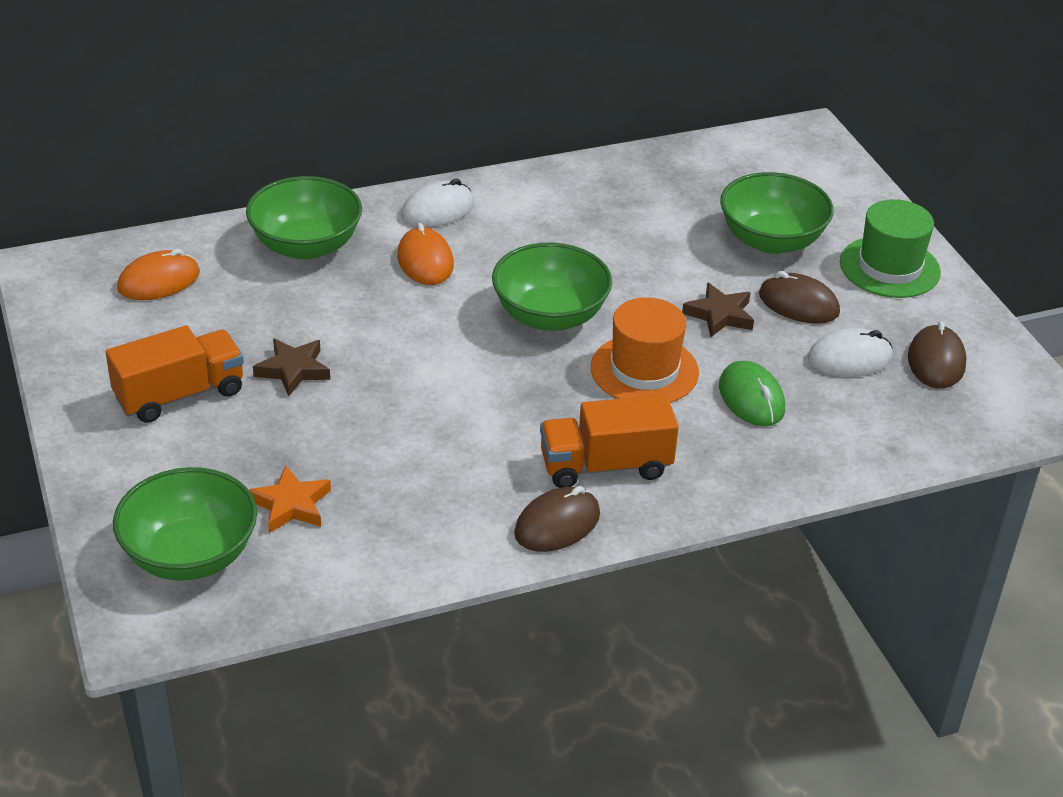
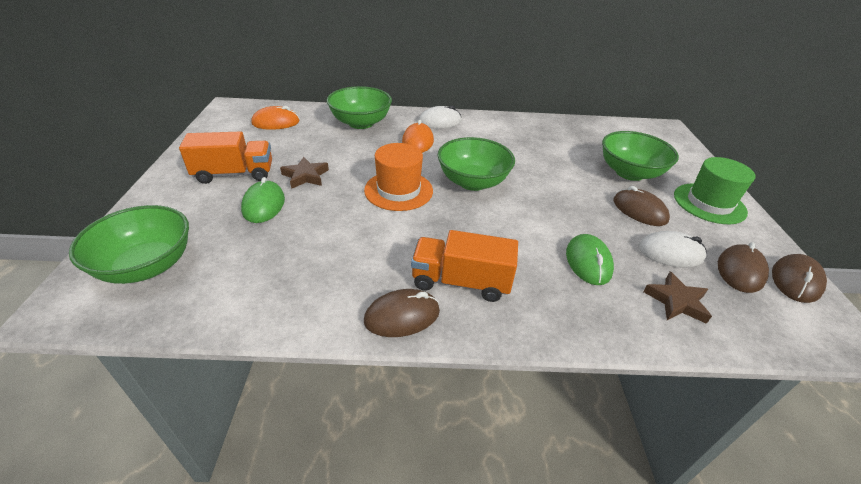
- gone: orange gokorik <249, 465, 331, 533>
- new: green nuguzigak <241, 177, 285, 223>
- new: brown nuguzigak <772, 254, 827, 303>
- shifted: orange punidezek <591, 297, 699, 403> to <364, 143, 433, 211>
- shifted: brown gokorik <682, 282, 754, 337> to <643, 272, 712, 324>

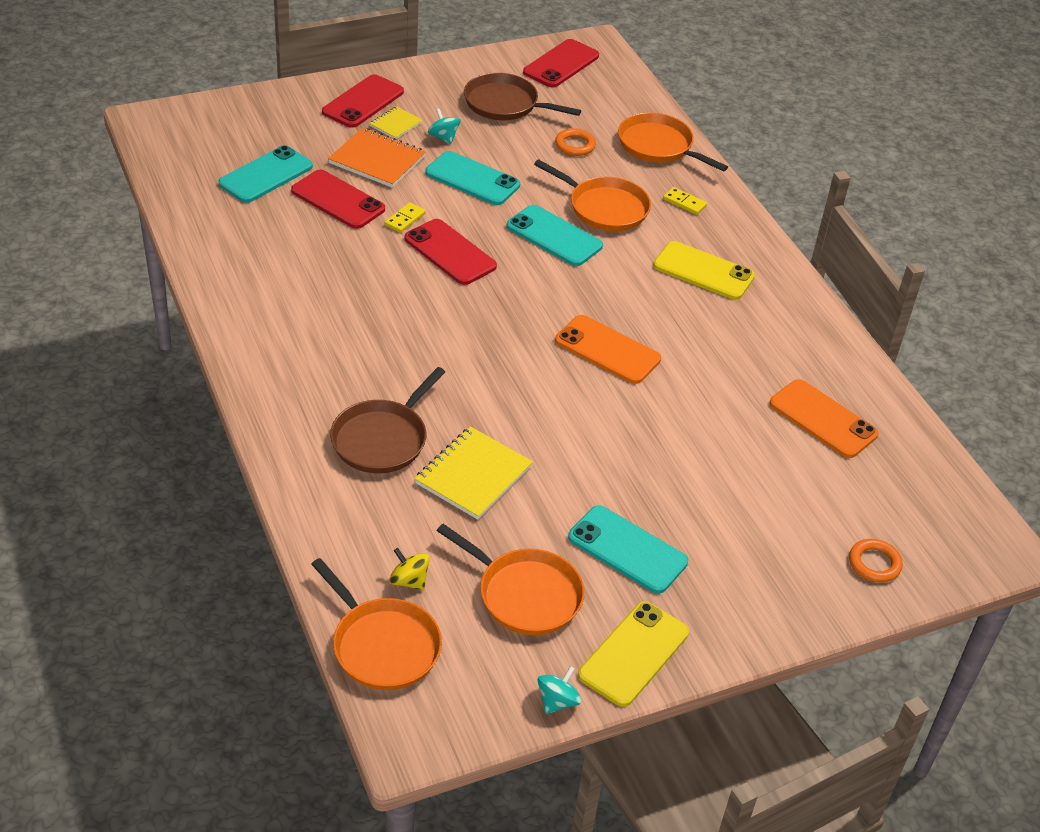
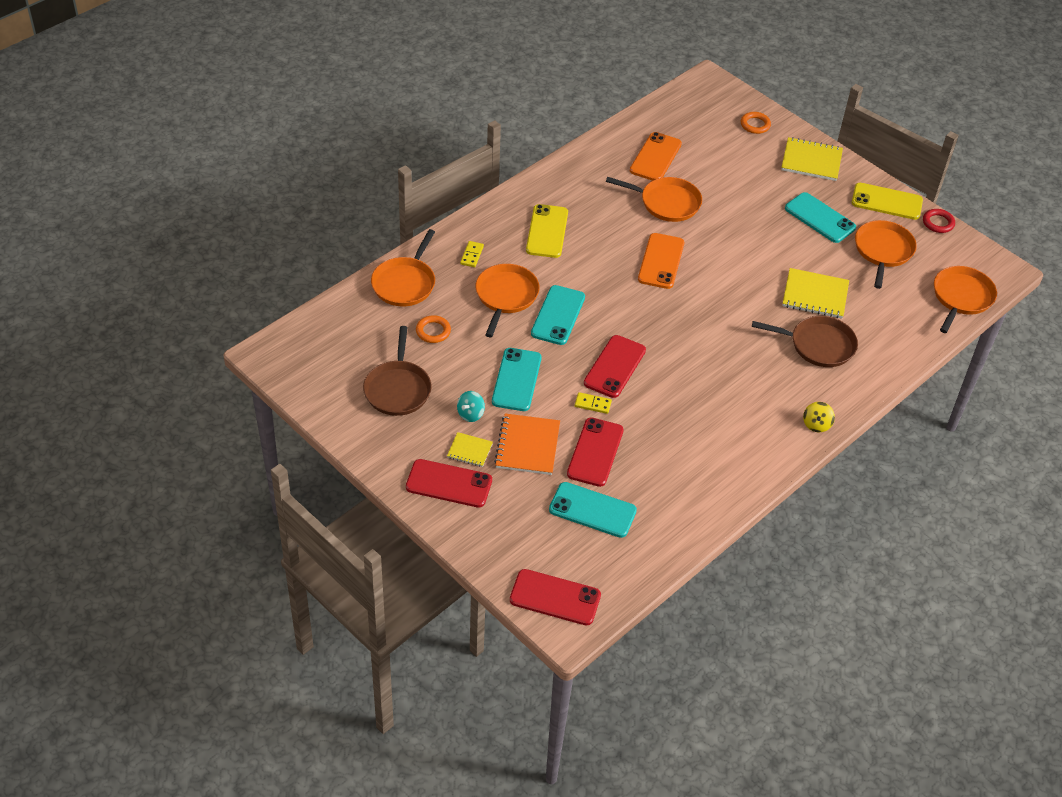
- new: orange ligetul <606, 177, 702, 222>
- new: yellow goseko <781, 137, 843, 181>
- shifted: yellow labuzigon <389, 548, 430, 590> to <803, 402, 835, 432>
- shifted: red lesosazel <523, 39, 599, 88> to <510, 569, 601, 625>
- swapped: turquoise labuzigon <537, 666, 582, 714> to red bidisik <923, 209, 955, 233>
- rotated: turquoise lesosazel <568, 505, 688, 594> = <785, 192, 856, 243> 60 degrees counterclockwise

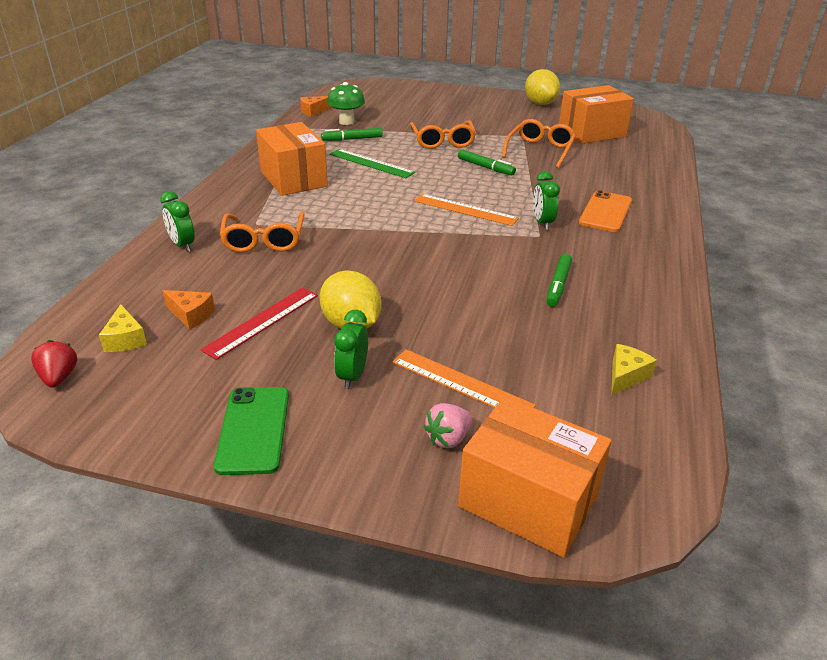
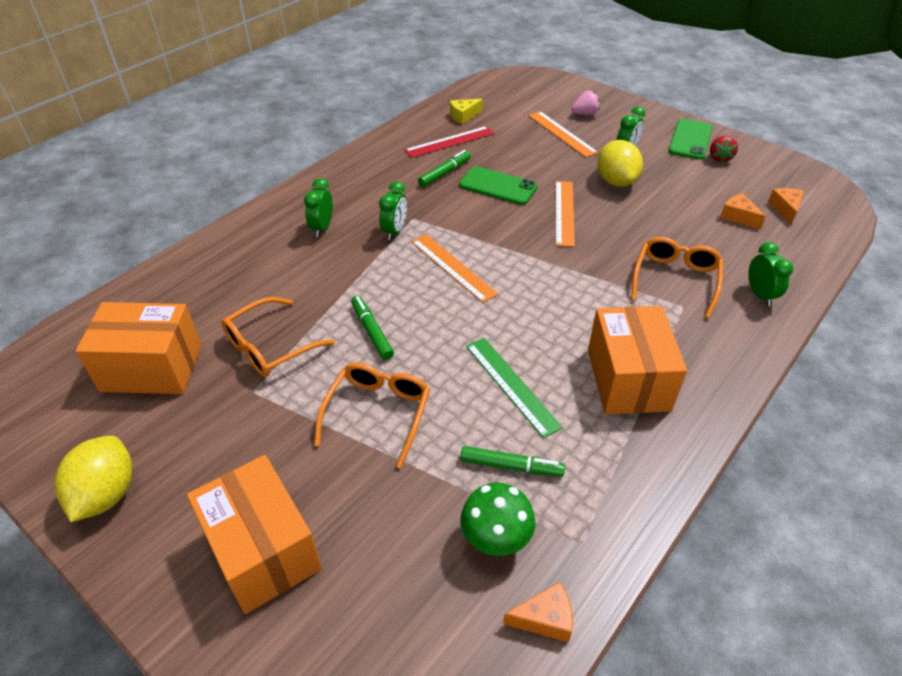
- new: green lesosazel <459, 166, 538, 205>
- new: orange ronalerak <556, 181, 575, 247>
- shifted: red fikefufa <31, 340, 77, 388> to <710, 135, 738, 163>
- shifted: red ronalerak <200, 287, 318, 360> to <404, 126, 495, 158>
- shifted: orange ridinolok <458, 396, 611, 558> to <187, 455, 322, 614>
- swapped: orange lesosazel <579, 190, 632, 232> to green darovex <304, 178, 333, 237>
- repainted: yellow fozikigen <99, 304, 147, 352> to orange fozikigen <768, 188, 804, 225>

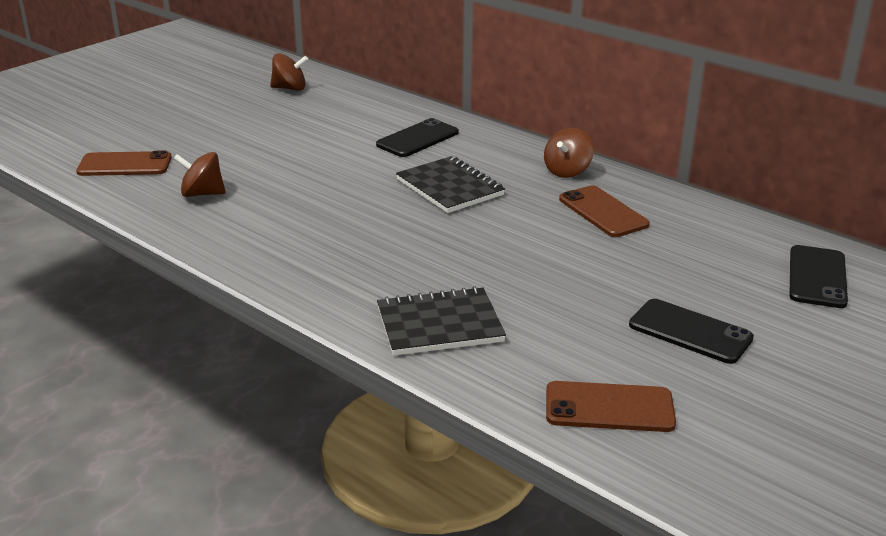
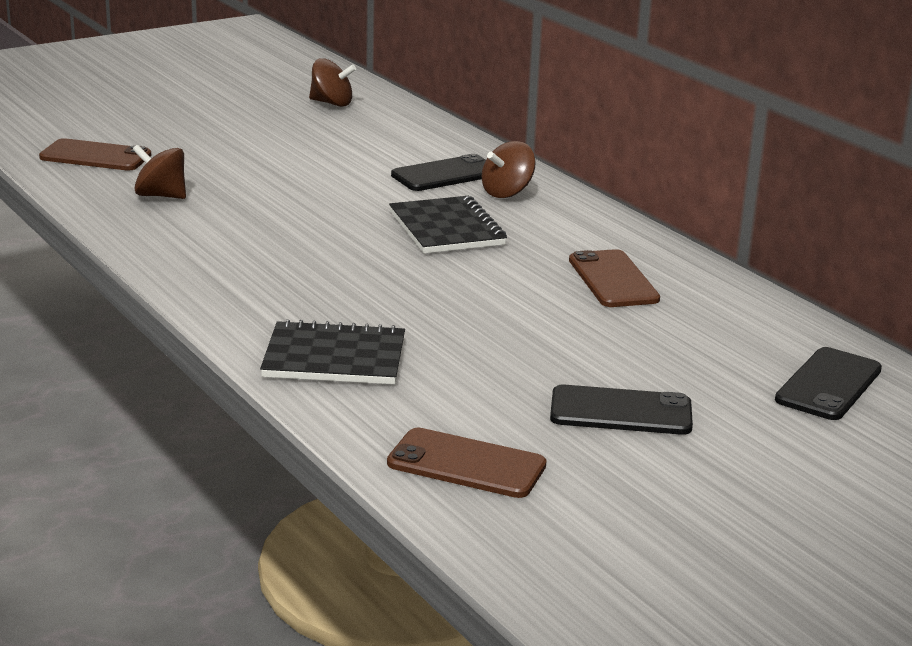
- shifted: brown labuzigon <544, 128, 594, 178> to <482, 141, 536, 198>
- rotated: black lesosazel <629, 299, 754, 364> = <550, 385, 693, 435> 45 degrees counterclockwise

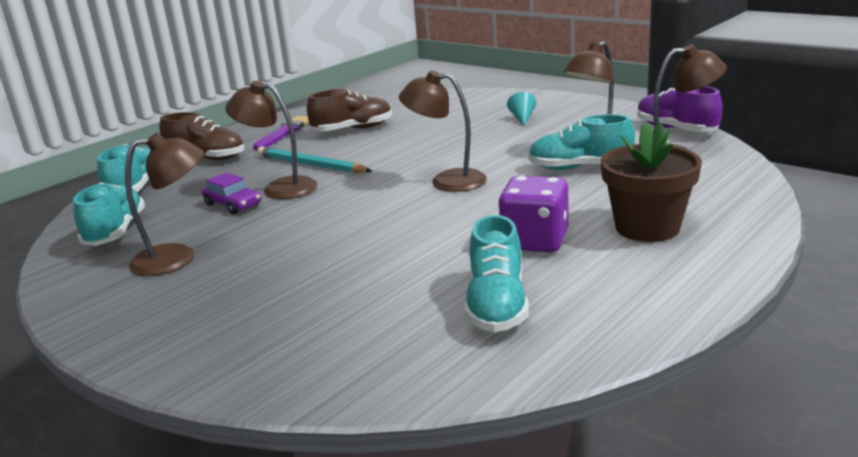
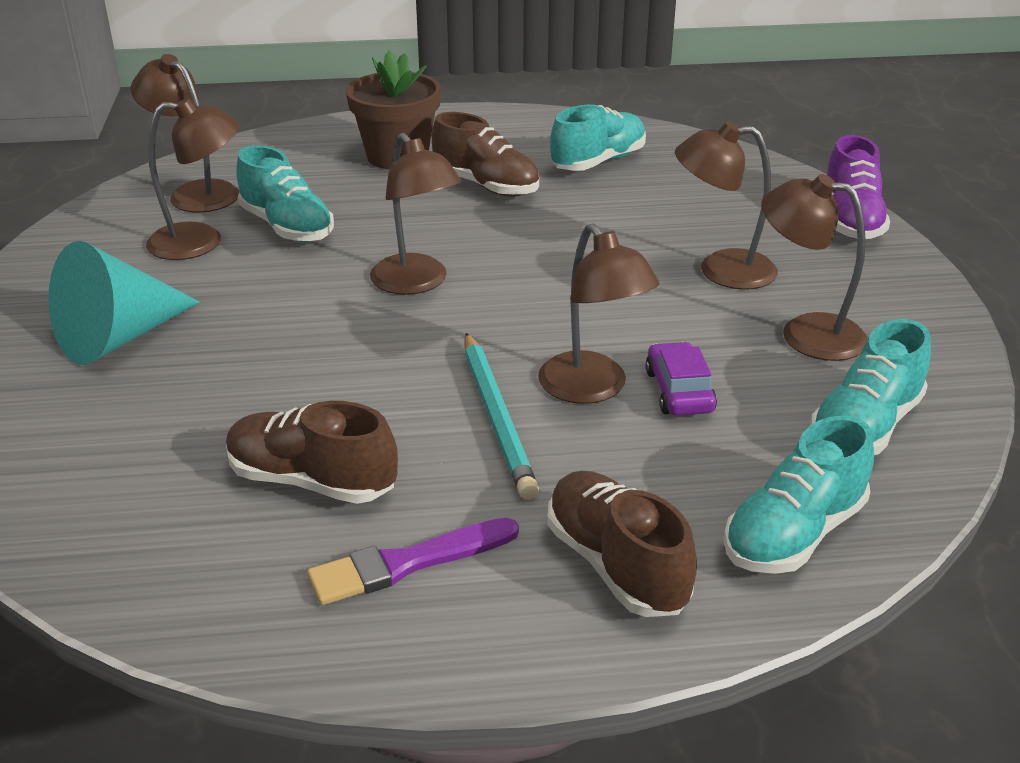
- new: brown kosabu <675, 122, 778, 290>
- shifted: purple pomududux <637, 86, 723, 132> to <827, 135, 890, 240>
- swapped: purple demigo <498, 176, 569, 252> to brown pomududux <432, 112, 539, 197>
- scaled: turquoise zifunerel <507, 92, 536, 126> = <48, 241, 200, 365> x2.20

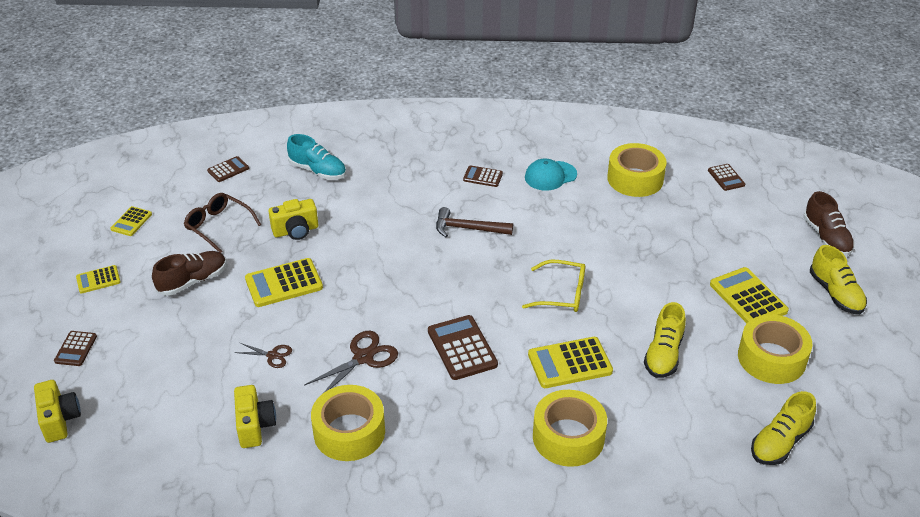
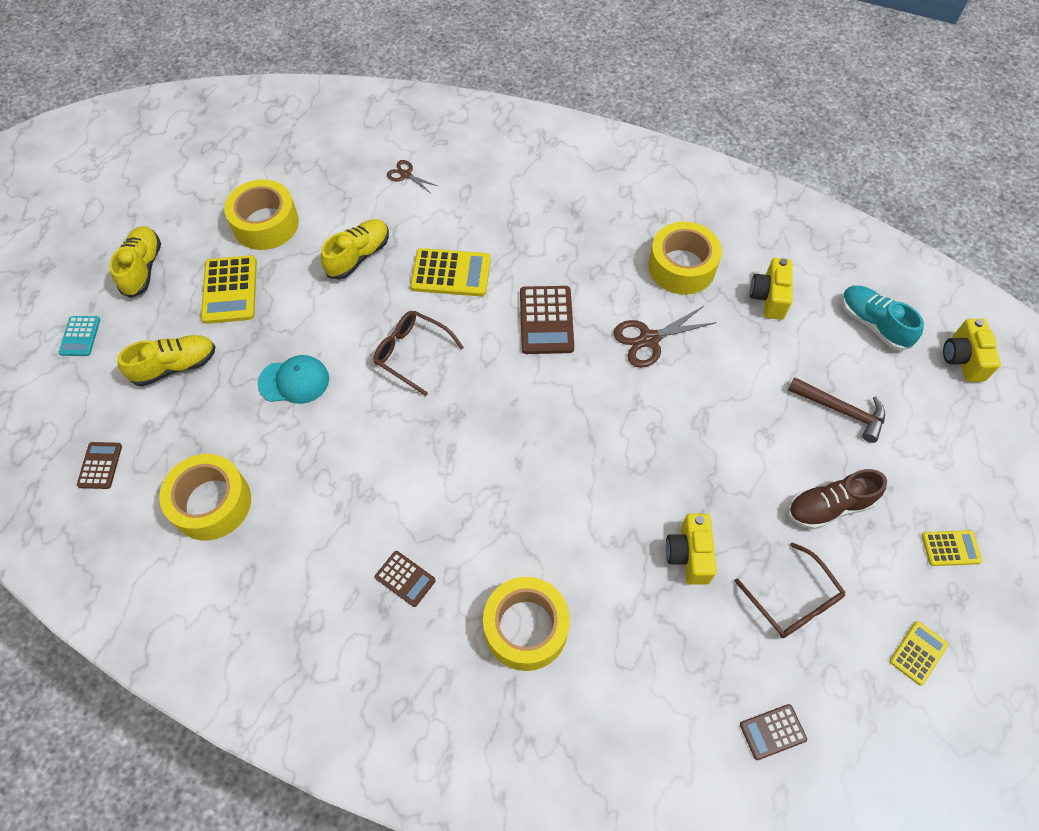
- gone: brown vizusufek <54, 331, 97, 366>
- gone: yellow vizusufek <245, 258, 323, 307>
- shifted: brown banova <234, 343, 292, 368> to <387, 160, 438, 193>
- shifted: turquoise pomududux <287, 134, 346, 180> to <842, 286, 924, 351>
- shifted: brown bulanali <436, 207, 513, 237> to <788, 377, 885, 443>
- shifted: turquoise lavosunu <525, 159, 577, 191> to <258, 355, 329, 404>
- shifted: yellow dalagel <533, 390, 607, 467> to <483, 577, 570, 671>
- shifted: yellow pomududux <751, 391, 816, 465> to <117, 335, 215, 387>
- swapped: brown pomududux <803, 191, 855, 256> to turquoise vizusufek <59, 316, 100, 356>
- repainted: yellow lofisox <522, 260, 585, 312> to brown lofisox <373, 311, 464, 396>
- rotated: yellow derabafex <268, 199, 318, 240> = <666, 514, 717, 585> 90 degrees counterclockwise

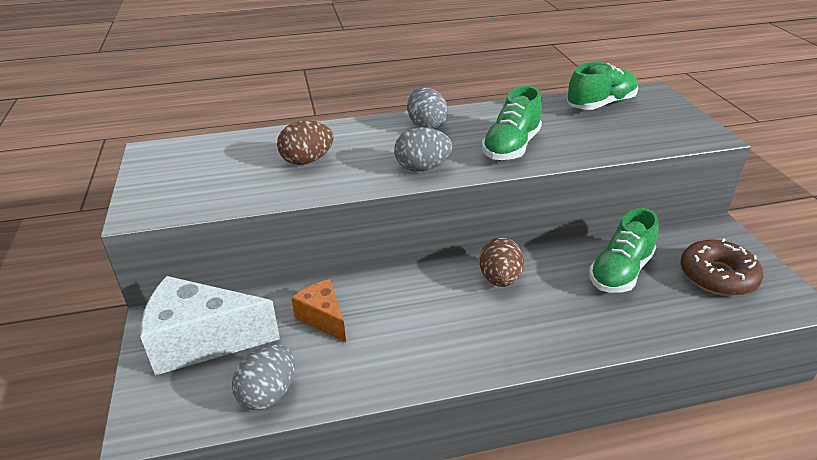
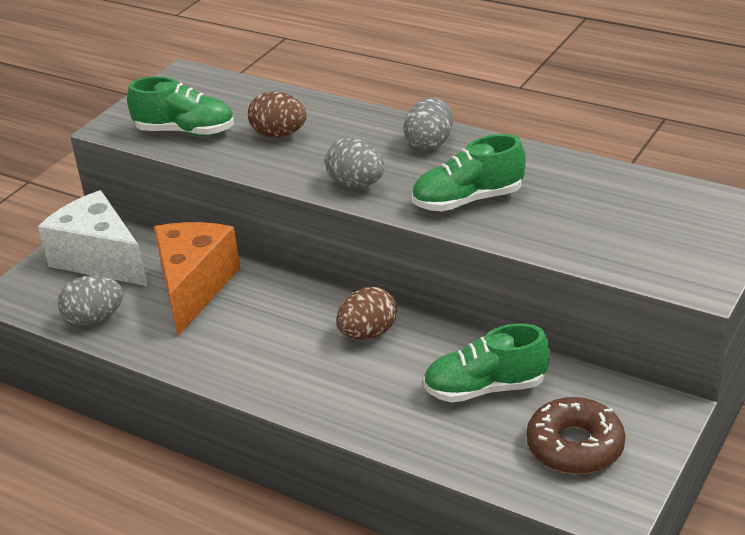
- shifted: green pomududux <567, 62, 638, 110> to <127, 77, 234, 136>
- scaled: orange fozikigen <291, 279, 346, 342> = <154, 222, 240, 336> x1.81

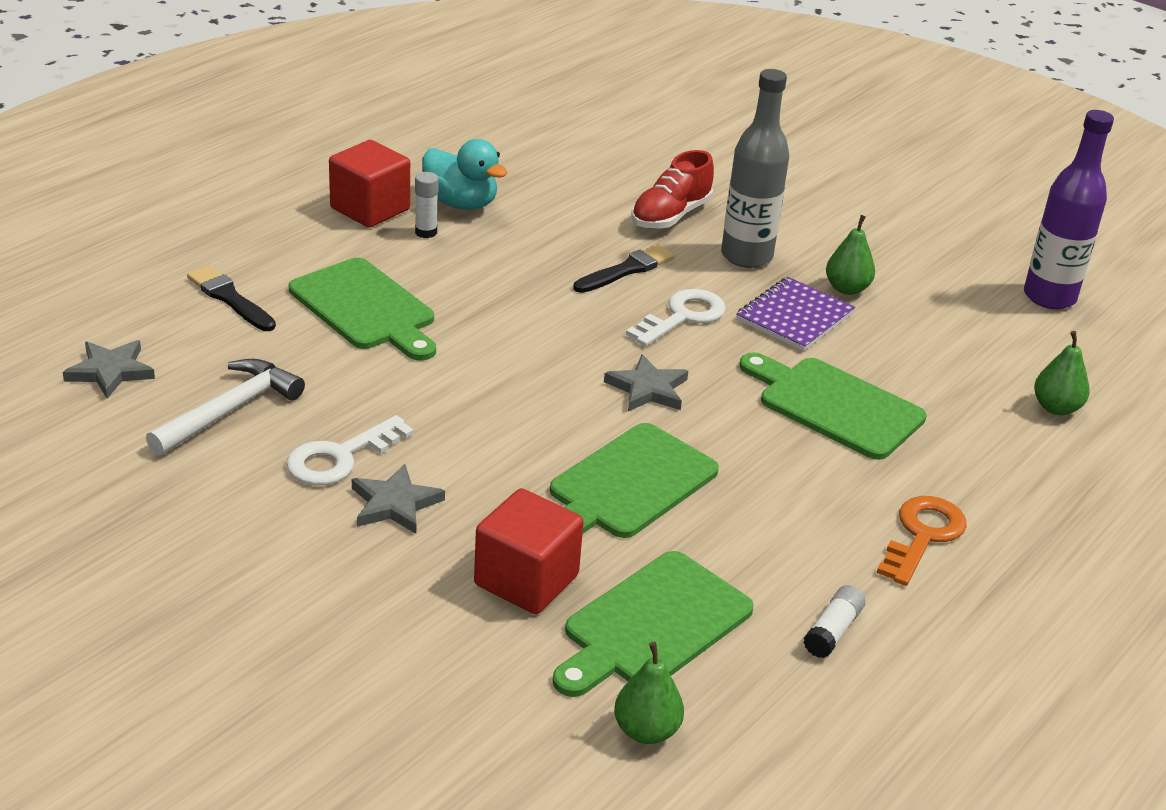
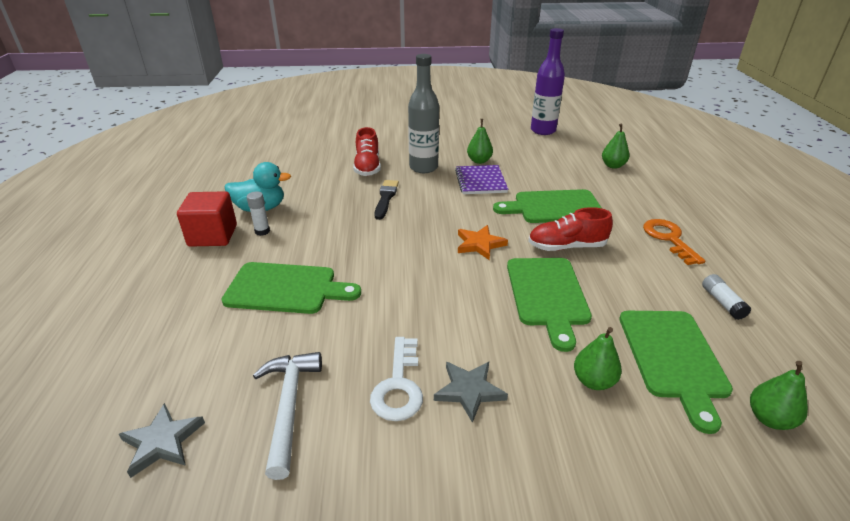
- gone: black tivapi <187, 265, 276, 331>
- gone: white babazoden <626, 289, 726, 346>
- new: red pomududux <528, 207, 613, 251>
- swapped: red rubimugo <474, 488, 584, 614> to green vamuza <574, 327, 622, 390>
- repainted: grey gokorik <604, 354, 688, 411> to orange gokorik <458, 225, 508, 260>

